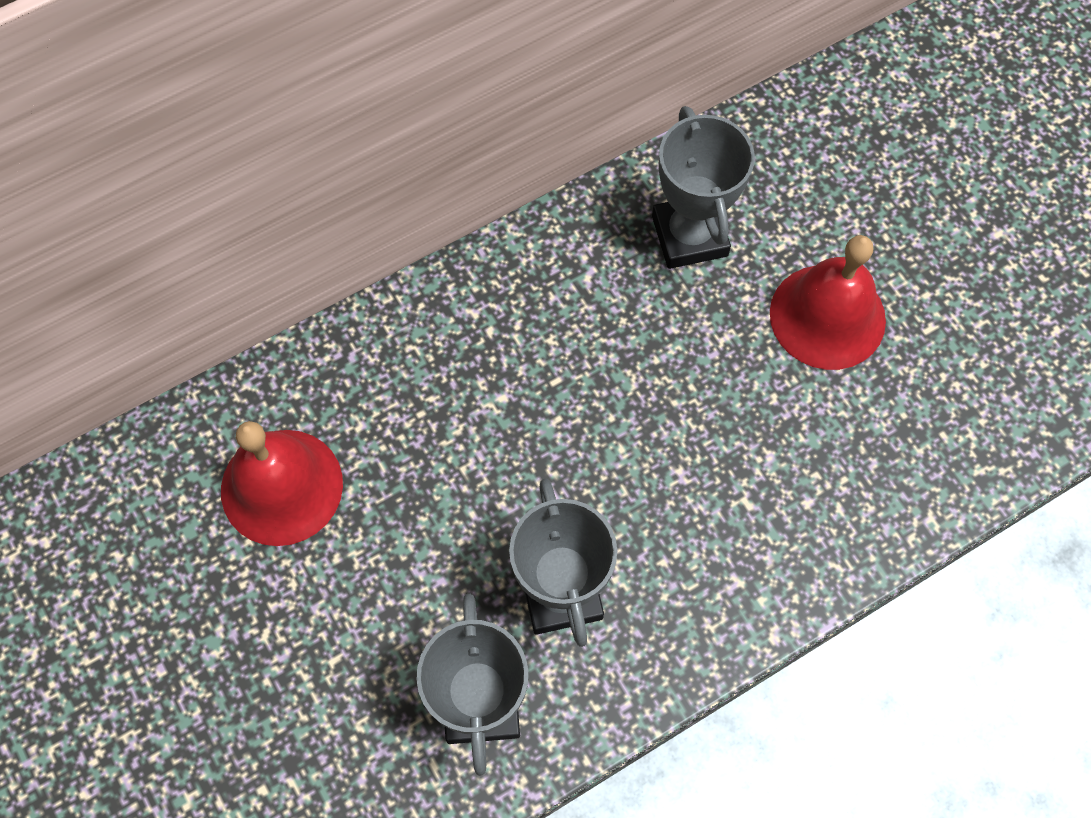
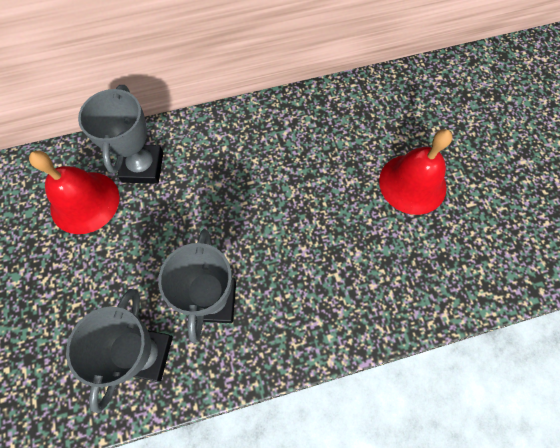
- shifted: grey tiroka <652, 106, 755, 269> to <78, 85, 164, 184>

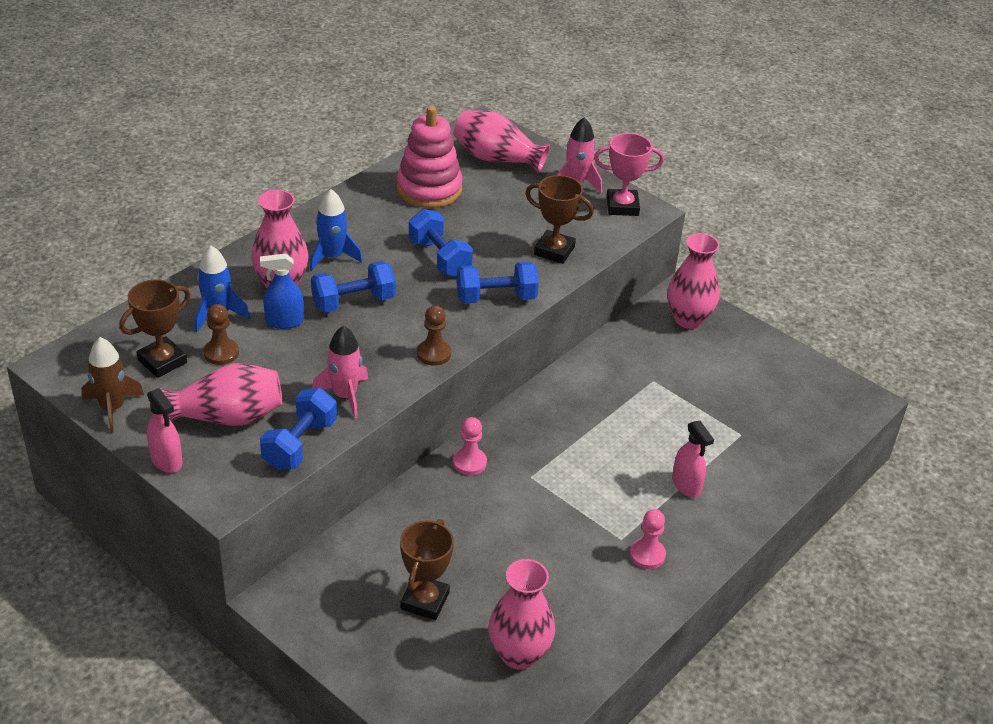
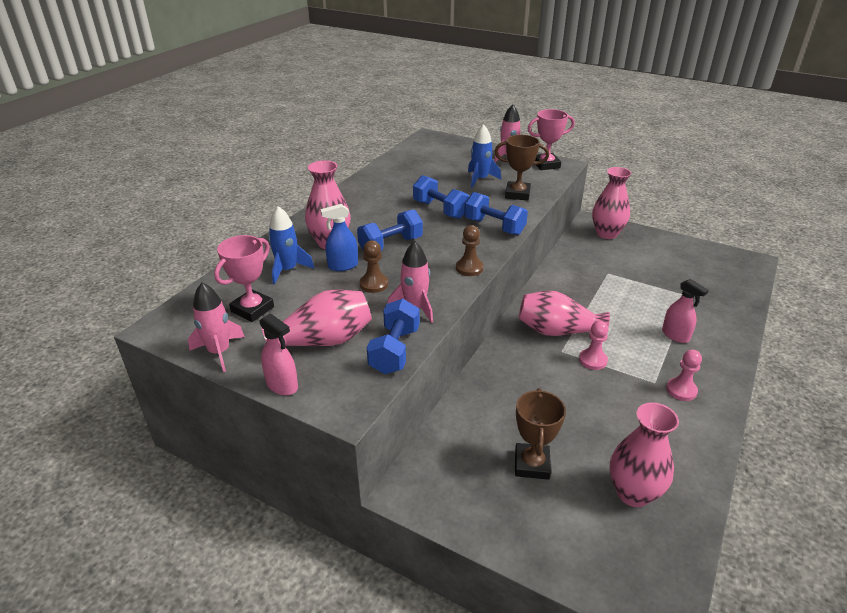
- gone: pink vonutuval <397, 106, 463, 208>
- shifted: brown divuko <204, 304, 239, 365> to <360, 240, 388, 293>
- shifted: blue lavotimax <310, 189, 363, 271> to <468, 124, 501, 188>
- shifted: pink divuko <453, 417, 487, 475> to <579, 321, 609, 370>
- shifted: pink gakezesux <454, 110, 550, 173> to <519, 290, 610, 336>
- repainted: brown lavotimax <81, 337, 144, 433> to pink lavotimax <188, 283, 245, 372>
- repainted: brown tiroka <119, 279, 191, 378> to pink tiroka <214, 235, 274, 322>
- rotated: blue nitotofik <457, 261, 539, 304> = <464, 192, 528, 235> 60 degrees clockwise

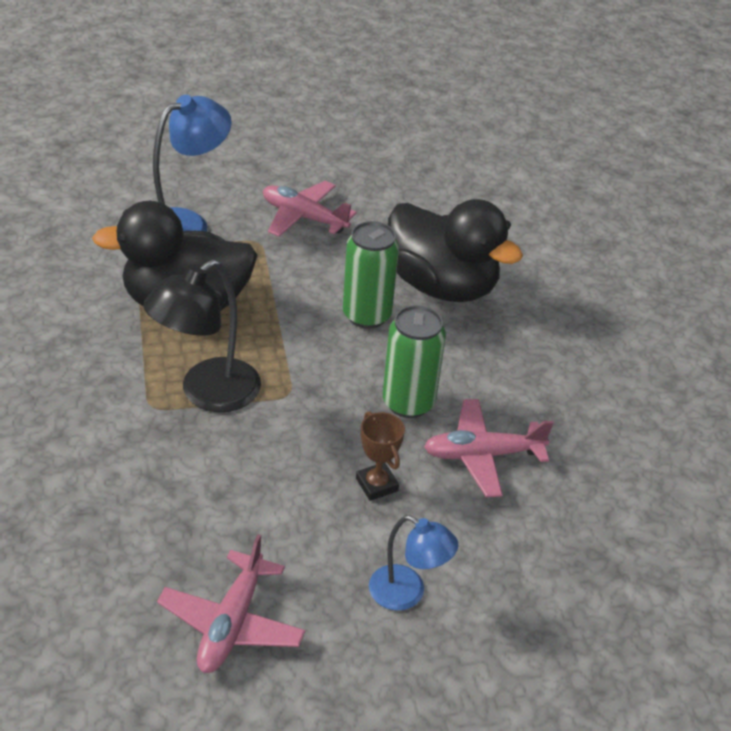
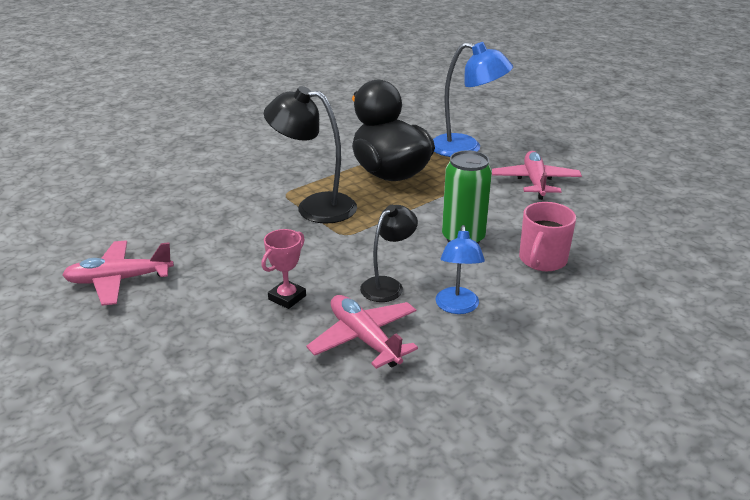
- shifted: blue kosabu <369, 515, 458, 611> to <435, 225, 485, 314>
- swapped: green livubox <383, 305, 446, 418> to black kosabu <360, 205, 418, 302>
- swapped: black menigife <388, 199, 523, 302> to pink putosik <519, 202, 576, 271>
- repainted: brown tiroka <356, 411, 405, 501> to pink tiroka <261, 229, 306, 309>

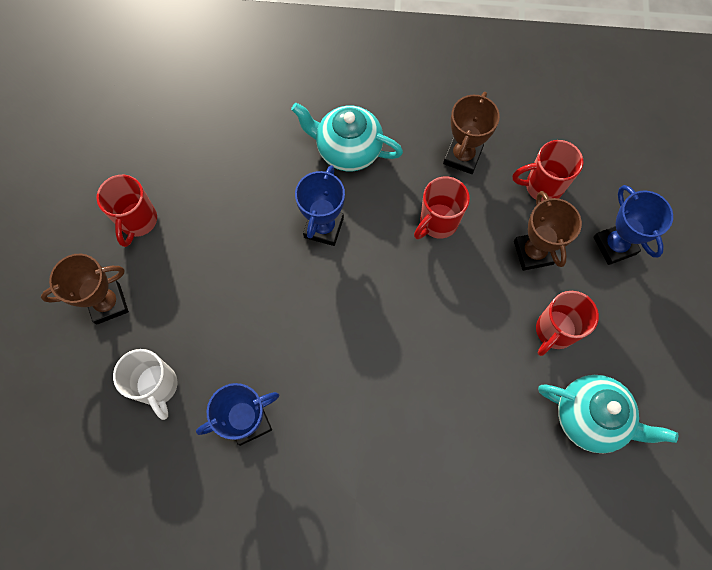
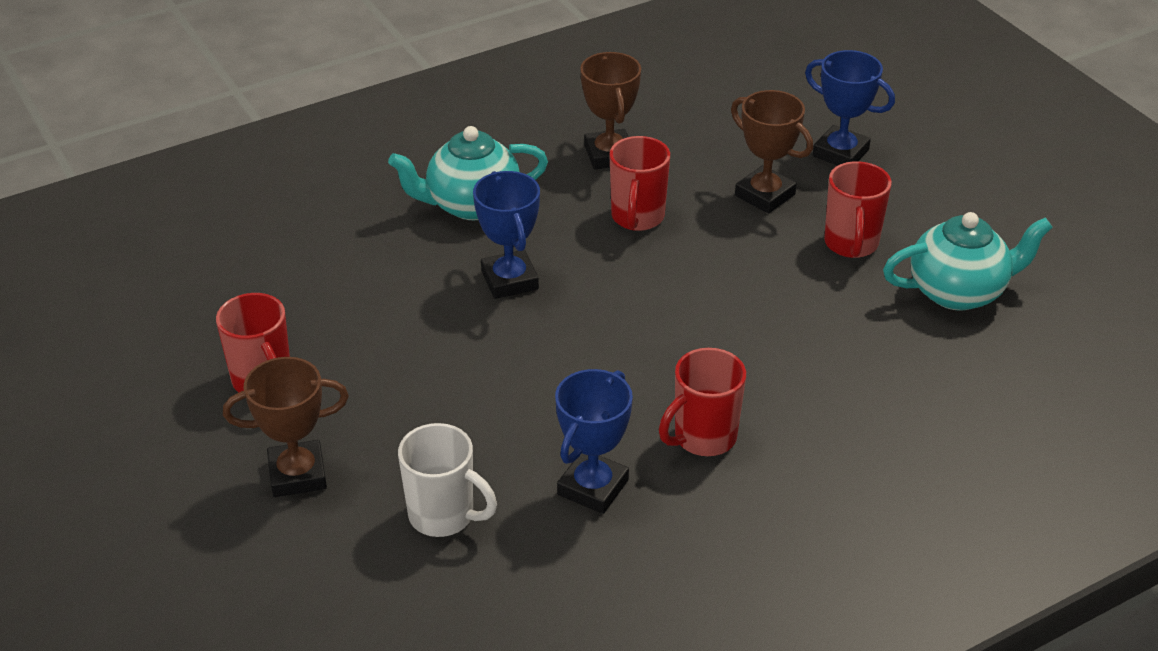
- shifted: red putosik <512, 140, 583, 201> to <659, 348, 746, 456>
- rotated: brown tiroka <41, 254, 129, 325> = <223, 357, 349, 497> 45 degrees clockwise

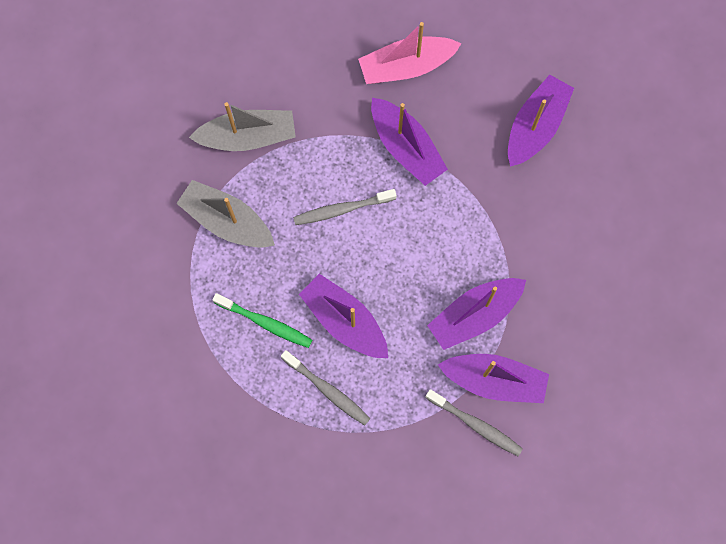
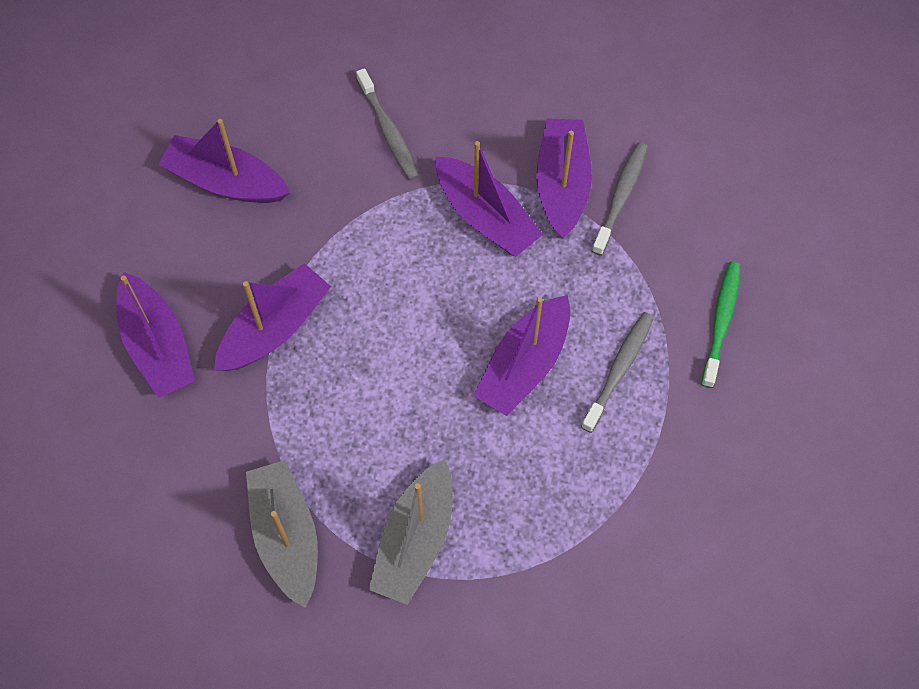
- shifted: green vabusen <212, 293, 312, 348> to <701, 262, 740, 388>
- shifted: grey vabusen <293, 189, 397, 225> to <356, 68, 419, 180>
- repainted: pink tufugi <358, 22, 462, 84> to purple tufugi <116, 272, 195, 398>

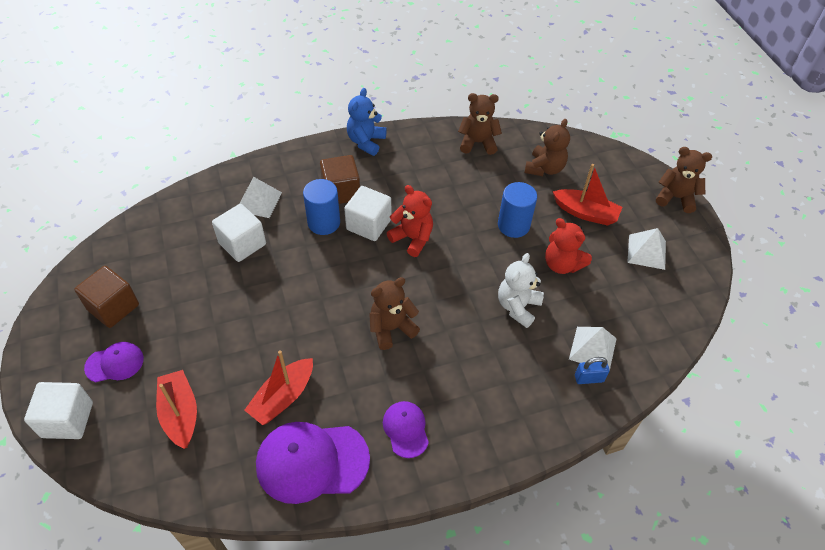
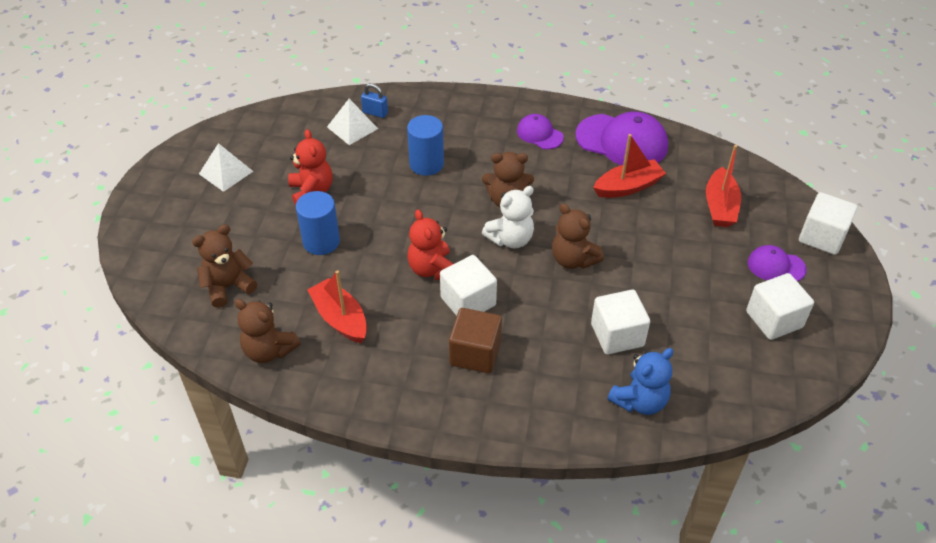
- gone: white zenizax <240, 177, 282, 218>
- shifted: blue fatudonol <303, 179, 340, 235> to <407, 115, 444, 176>
- shifted: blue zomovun <347, 88, 387, 156> to <607, 348, 673, 415>
- shifted: white zomovun <498, 253, 544, 328> to <482, 186, 534, 249>
- shifted: red tufugi <553, 164, 622, 226> to <307, 270, 367, 343>
- shifted: brown zomovun <656, 147, 712, 213> to <552, 203, 604, 269>
- repainted: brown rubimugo <74, 266, 139, 328> to white rubimugo <746, 273, 814, 340>
- rotated: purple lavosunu <383, 401, 429, 458> = <517, 114, 564, 149> 120 degrees clockwise

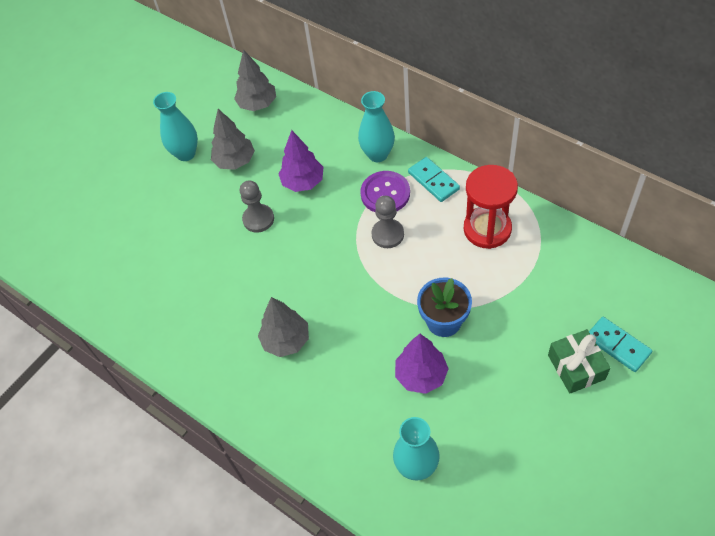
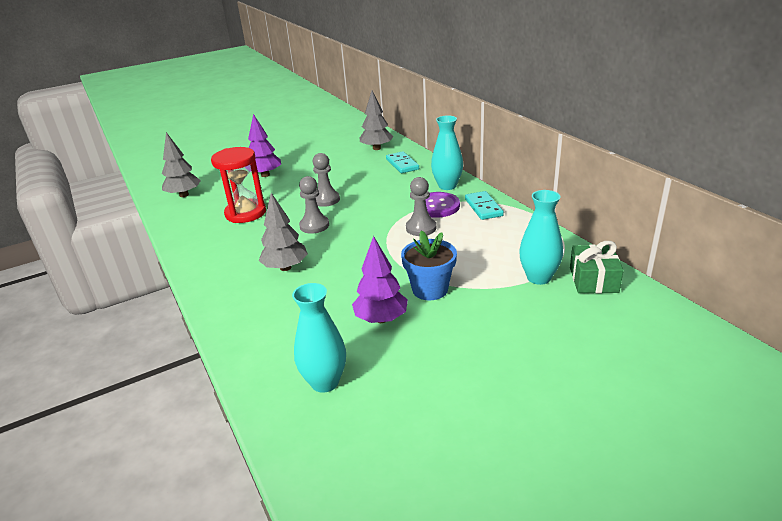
- new: grey divuko <299, 176, 329, 234>
- shifted: turquoise gakezesux <153, 92, 198, 161> to <519, 190, 563, 285>
- shifted: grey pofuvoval <211, 109, 255, 170> to <162, 132, 201, 197>
- shifted: purple pofuvoval <279, 130, 324, 192> to <248, 114, 281, 177>
- shifted: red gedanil <464, 165, 518, 249> to <211, 147, 266, 223>
- shifted: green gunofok <548, 329, 611, 394> to <570, 241, 624, 293>
- shifted: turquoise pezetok <589, 317, 652, 372> to <386, 151, 419, 173>

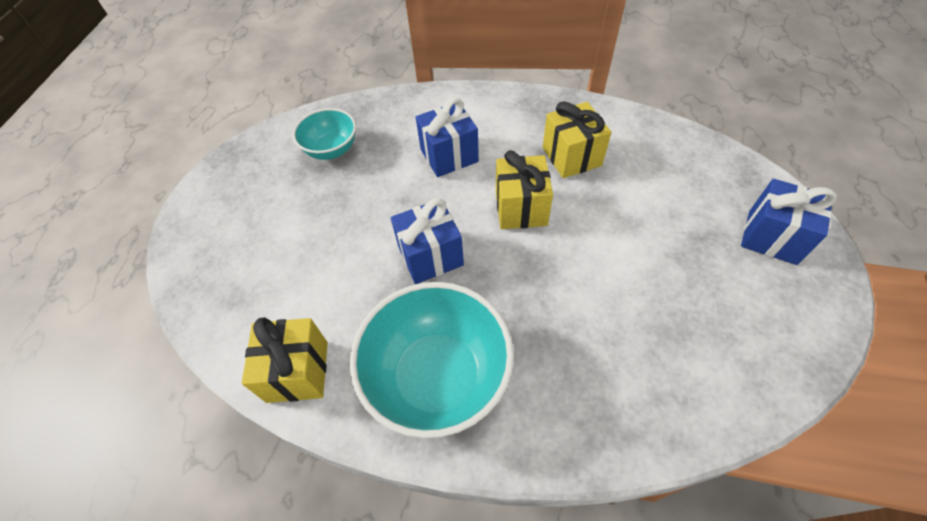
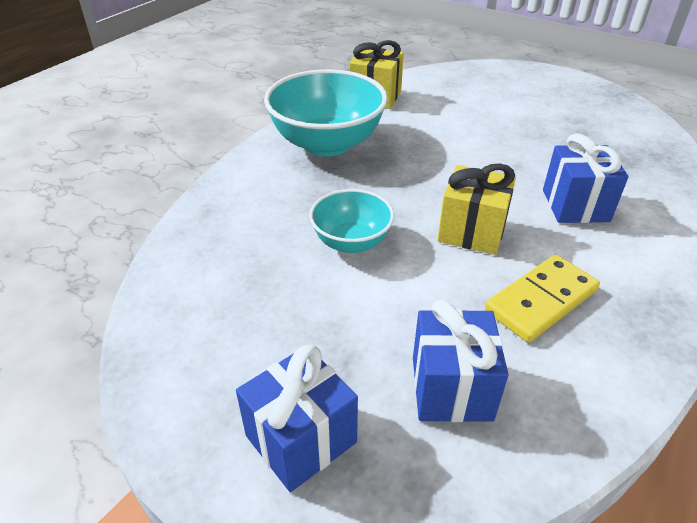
- shifted: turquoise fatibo <293, 108, 356, 160> to <309, 189, 394, 253>
- shifted: blue gunofok <391, 198, 464, 284> to <413, 300, 509, 422>
- swapped: yellow gunofok <543, 101, 611, 178> to yellow pezetok <485, 255, 600, 342>

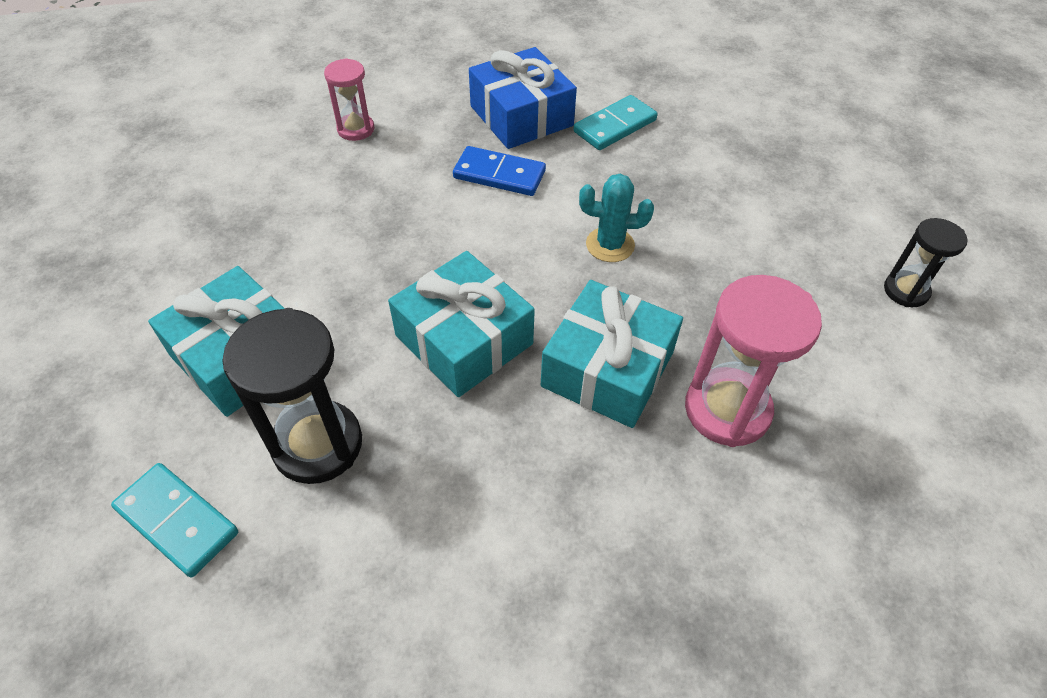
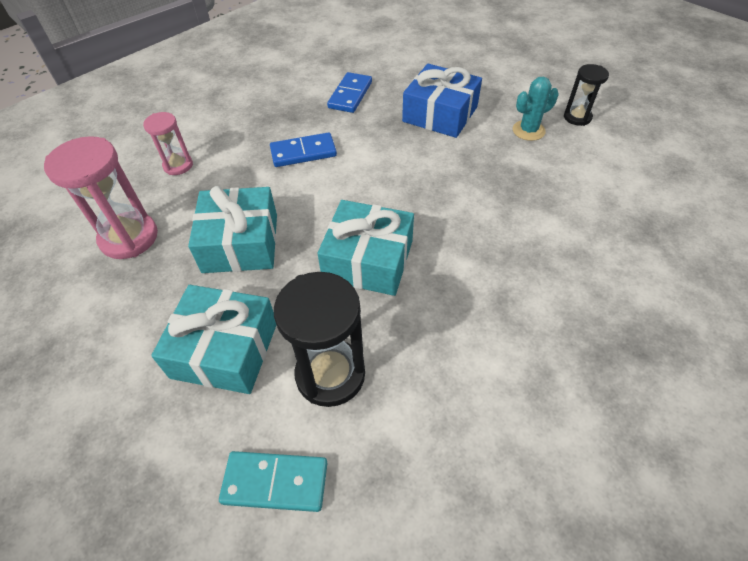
- shifted: blue gunofok <469, 47, 577, 149> to <402, 64, 482, 138>
- shifted: turquoise gunofok <541, 280, 683, 428> to <188, 186, 277, 273>
- shifted: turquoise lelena <579, 174, 654, 262> to <513, 77, 559, 141>
- shifted: pink gedanil <685, 275, 822, 447> to <44, 136, 158, 259>
- repainted: turquoise pezetok <573, 95, 658, 150> to blue pezetok <327, 72, 372, 113>

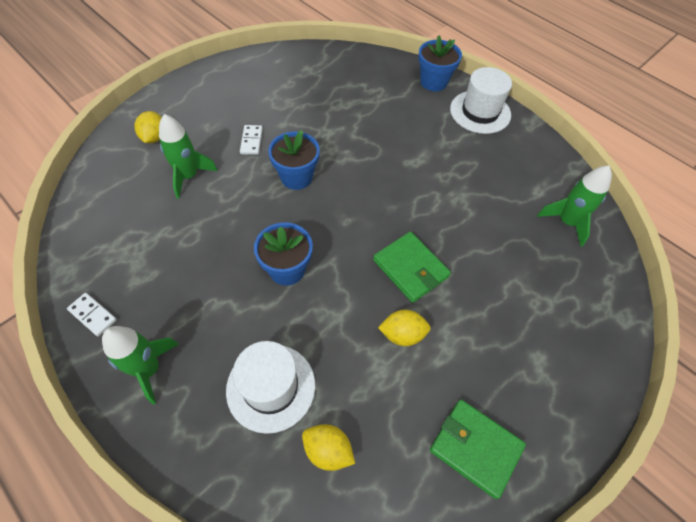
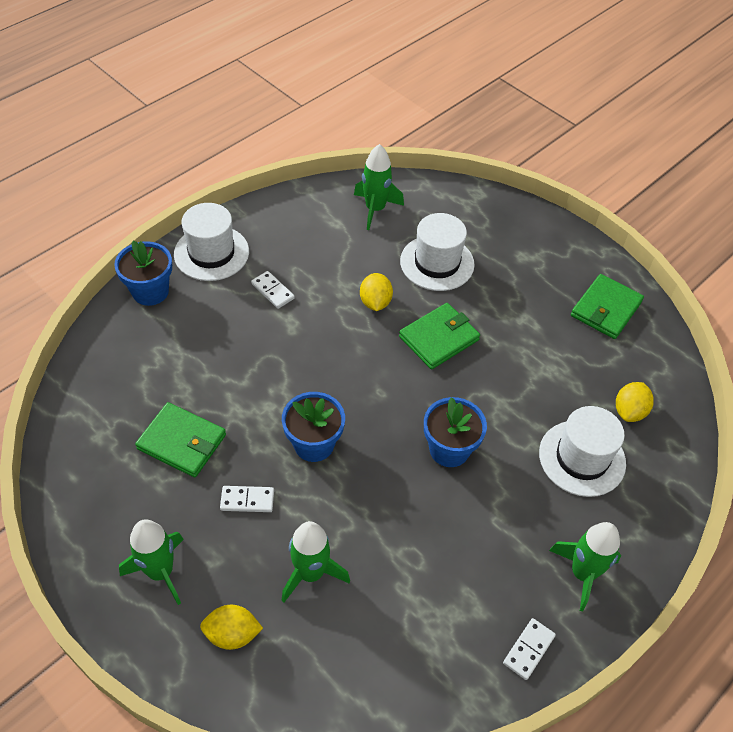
- new: green lavotimax <119, 519, 184, 605>
- new: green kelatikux <135, 402, 226, 477>
- new: white pezetok <251, 271, 295, 309>
- new: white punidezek <400, 213, 475, 291>
- shifted: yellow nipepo <378, 310, 431, 346> to <360, 273, 393, 311>

